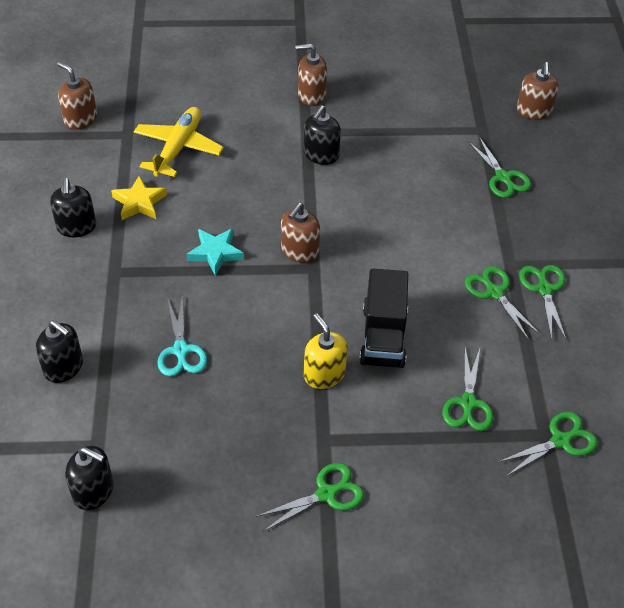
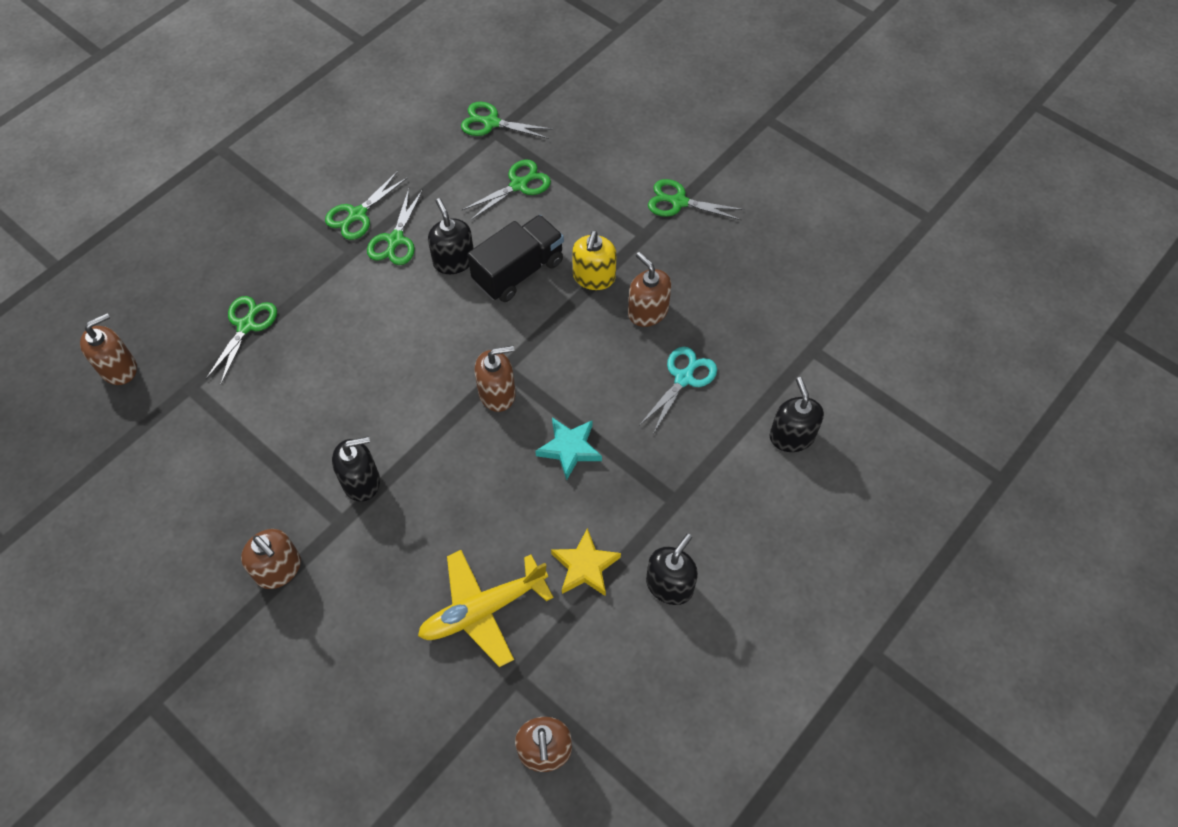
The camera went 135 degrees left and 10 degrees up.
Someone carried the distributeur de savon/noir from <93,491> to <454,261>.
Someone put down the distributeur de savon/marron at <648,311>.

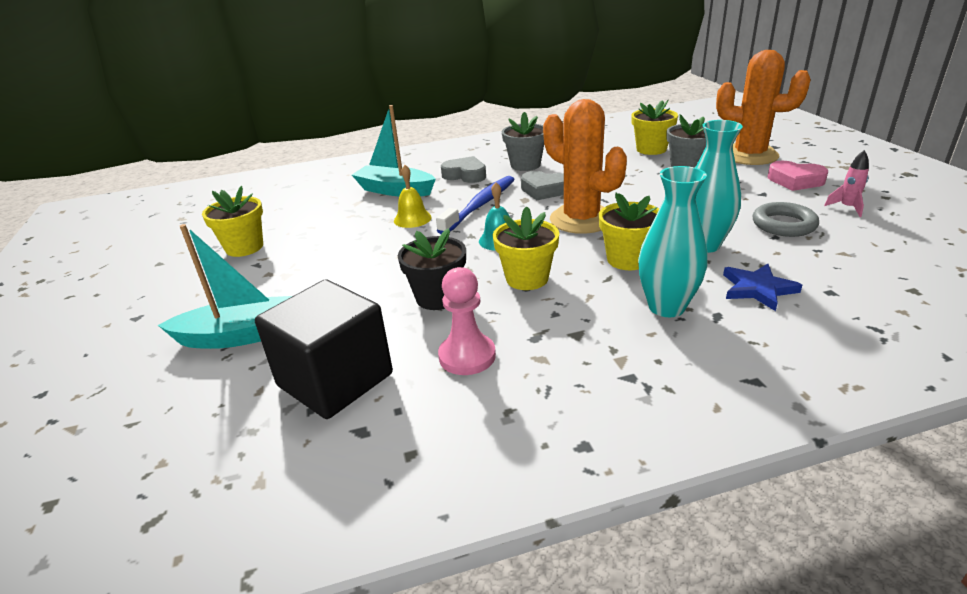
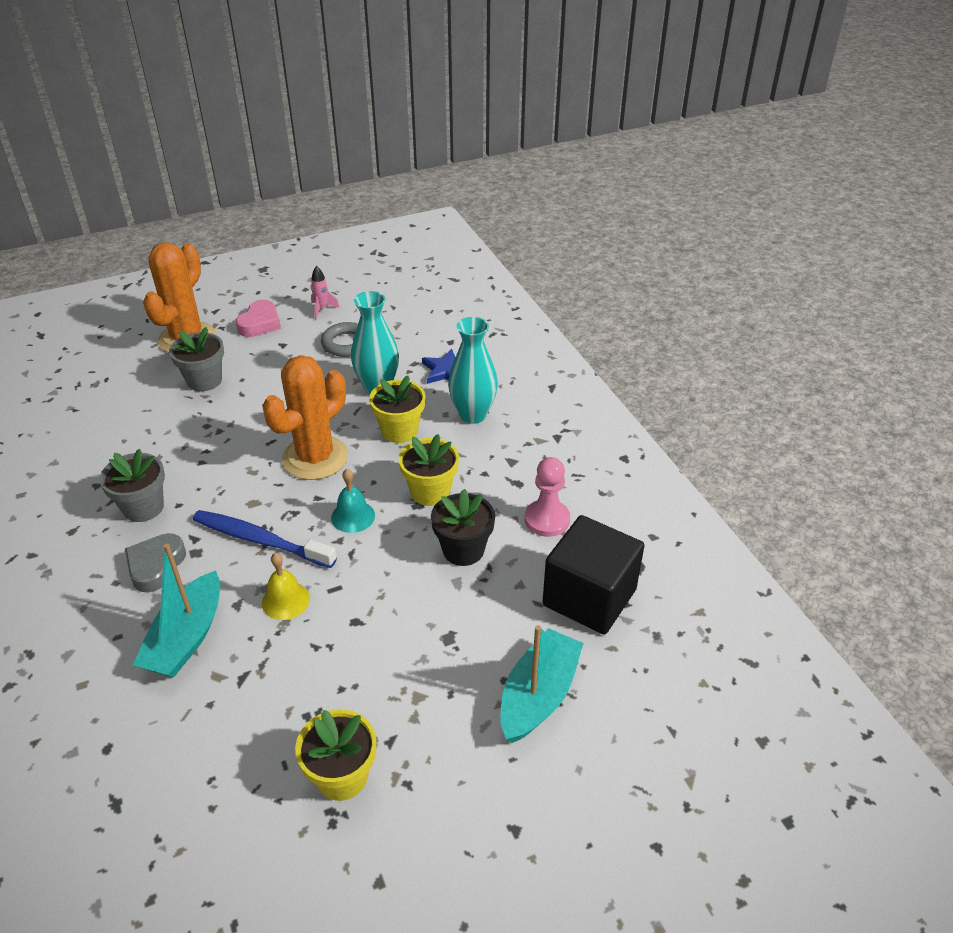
The camera went 100 degrees left and 10 degrees up.
Someone rotated the bateau/turquoise at <240,336> by 45 degrees clockwise.
Someone took away the cœur/gris at <544,190>.
Someone took away the pot de fleurs/jaune at <651,149>.

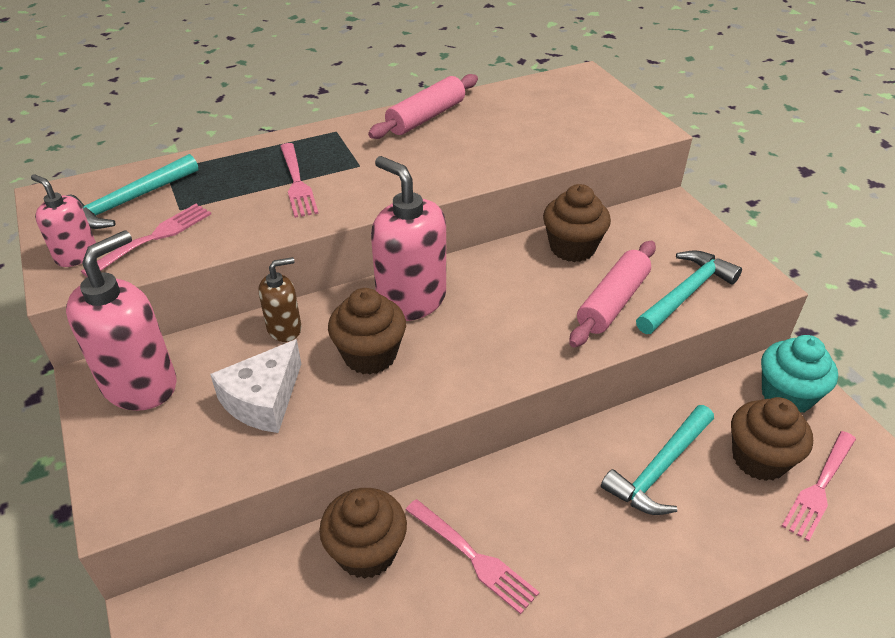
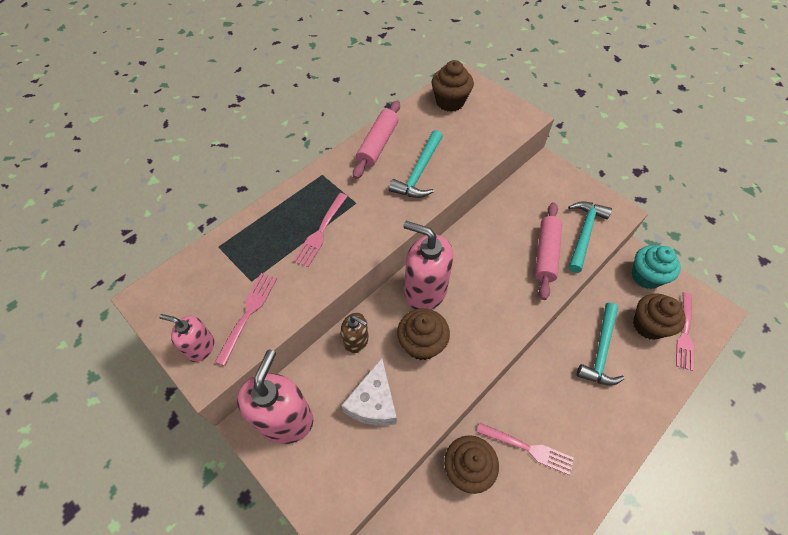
The camera went 20 degrees left and 15 degrees up.
Someone carried the marteau/turquoise from <129,202> to <419,172>.
Someone rotated the distributeur de savon/marron at <284,329> by 75 degrees clockwise.
Someone rotated the fourchette/rose at <296,182> by 60 degrees clockwise.
Someone carried the muffin/marron from <572,248> to <450,102>.

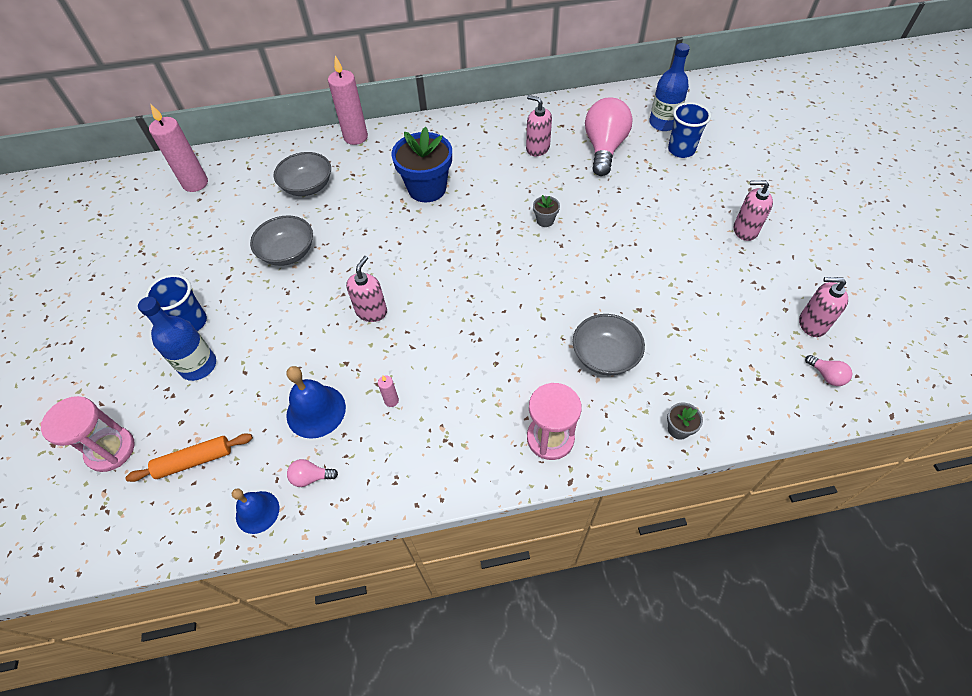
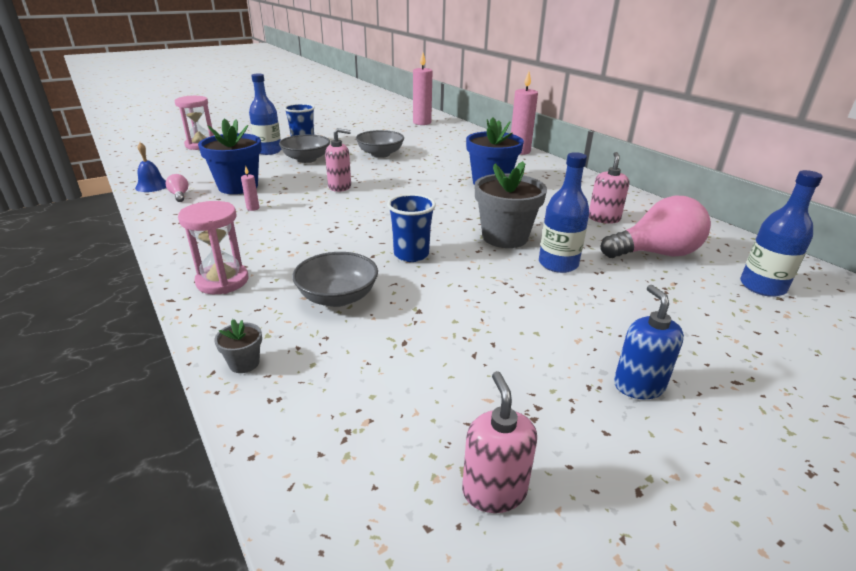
The camera went 65 degrees right and 25 degrees down.
Someone took away the rouleau à pâtisserie/orange at <194,461>.
Someone carried the bol/gris from <308,186> to <306,159>.
Someone swapped the cloche/bleu at <316,411> for the pot de fleurs/bleu at <238,187>.
Someone scaled the pot de fleurs/gris at <545,220> by 2.29.
Someone carried the gobelet/bleu from <681,150> to <411,254>.
Someone repainted the distributeur de savon/rose at <745,230>, which became the distributeur de savon/bleu at <638,385>.
Someone took away the ampoule/rose at <826,376>.
Someone put down the bouteille/bleu at <558,264>.

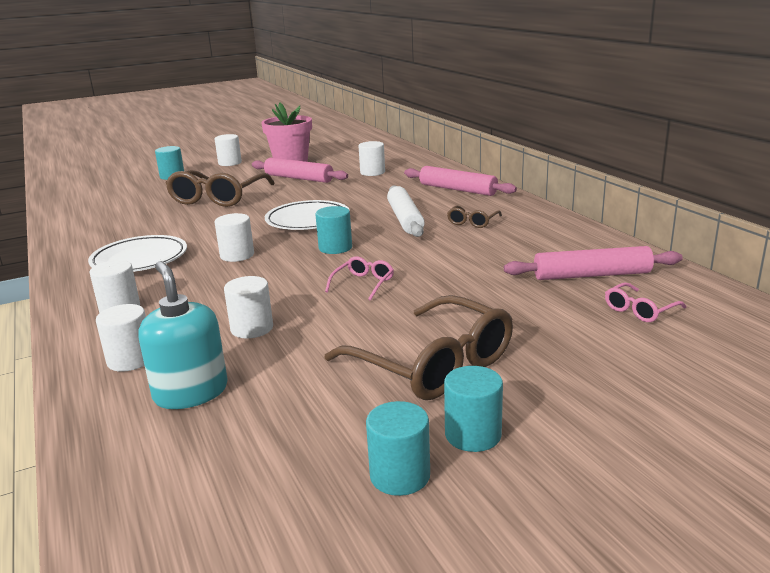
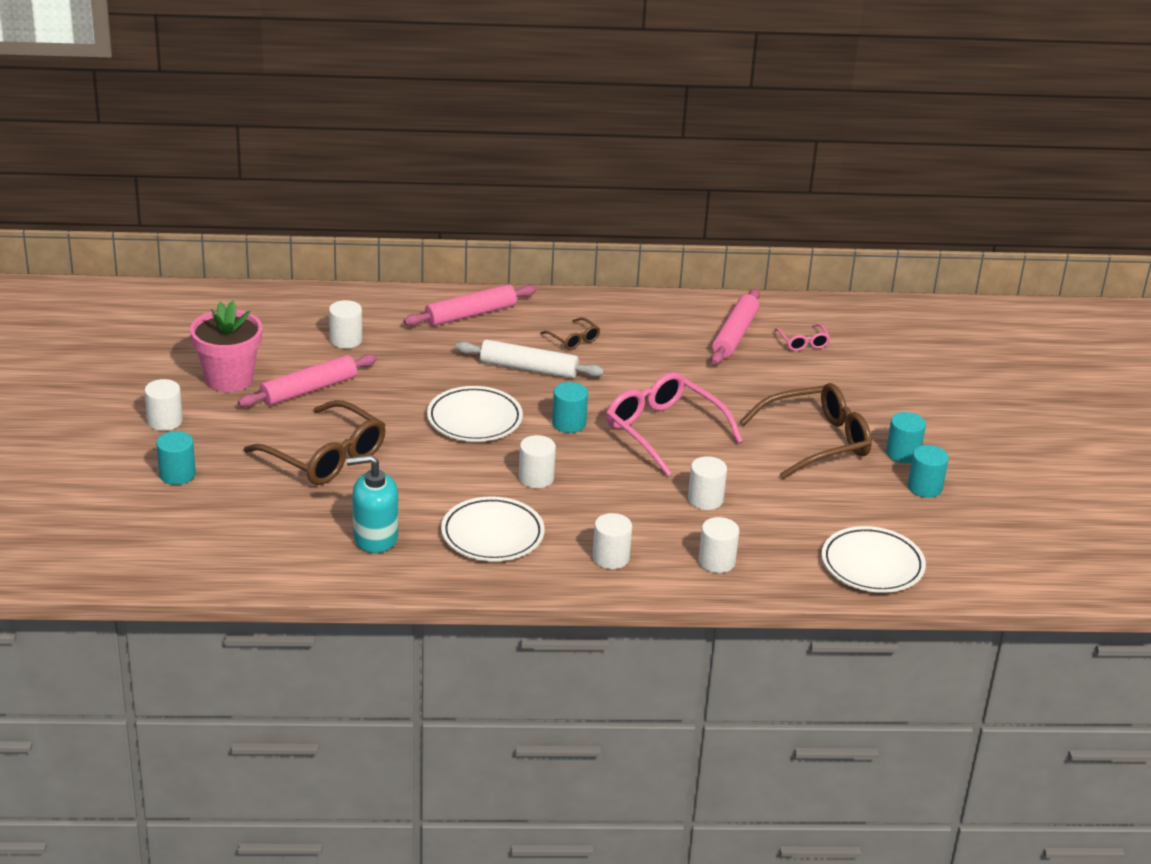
The camera went 70 degrees left and 10 degrees up.
Someone carried the distributeur de savon/turquoise from <191,392> to <375,537>.
Someone scaled the lunettes/rose at <363,284> by 2.16.
Someone put down the assiette/blanc at <872,565>.

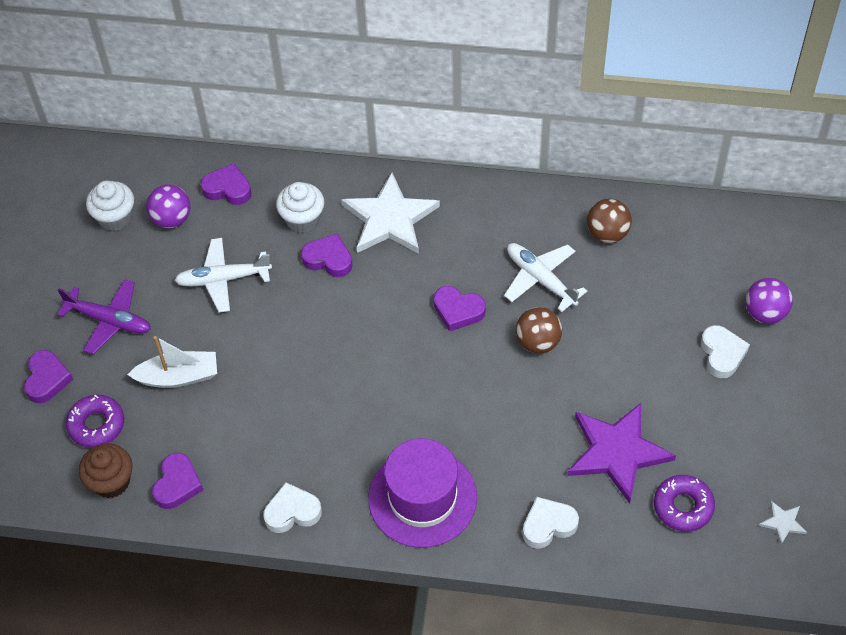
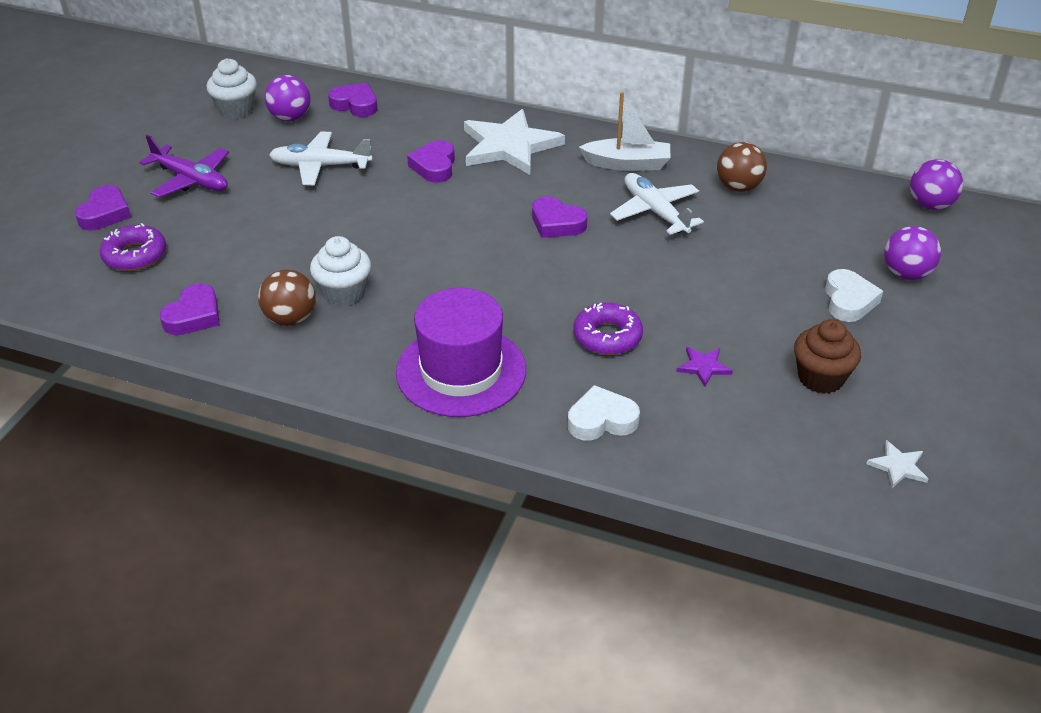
The camera went 10 degrees right and 15 degrees down.
Someone carried the muffin/marron from <111,481> to <820,378>.
Someone carried the bateau/blanc from <178,376> to <627,164>.
Someone took away the cœur/blanc at <292,512>.
Someone carried the muffin/blanc from <302,219> to <344,293>.
Someone rotated the cœur/violet at <328,259> by 120 degrees counterclockwise.
Someone carried the balle/marron from <538,342> to <290,318>.
Someone scaled the étoile/violet at <617,452> by 0.42.
Someone carried the beignet/violet from <683,506> to <607,336>.
Someone put down the balle/violet at <930,205>.

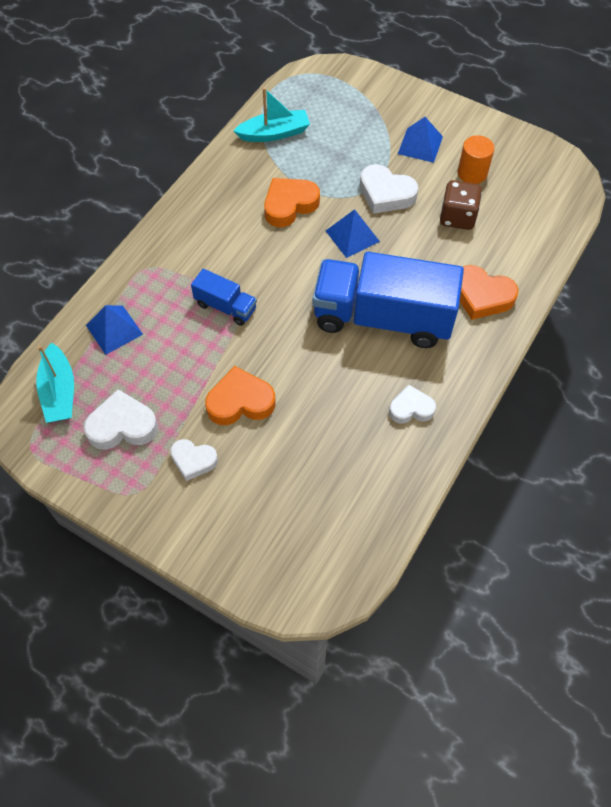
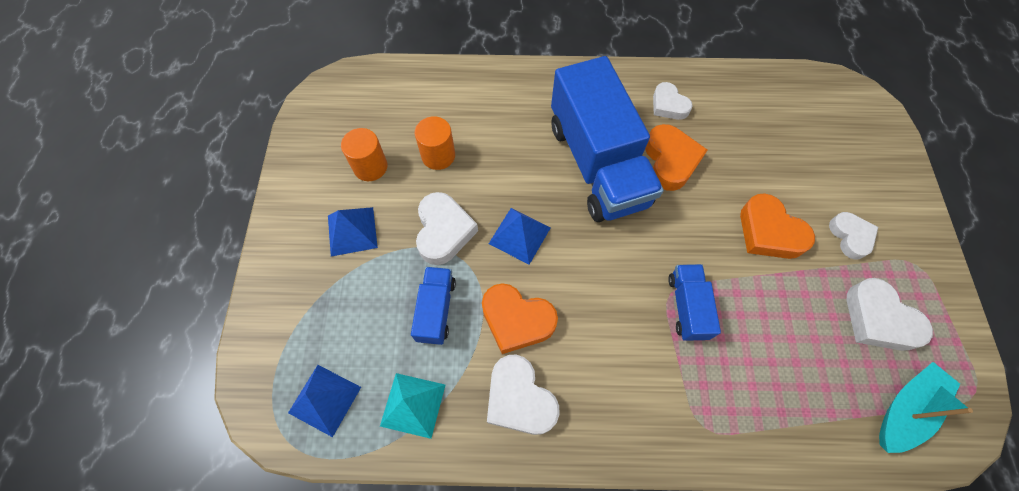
The camera went 120 degrees left and 5 degrees up.
Someone carried the pyramide/bleu from <114,329> to <325,400>.
Someone swapped the bateau/turquoise at <274,133> for the pyramide/turquoise at <413,405>.
Someone swapped the dé/marron at <457,217> for the cylindre/orange at <438,155>.
Someone carried the cœur/orange from <481,296> to <670,161>.
Someone put down the camion/bleu at <436,310>.
Someone put down the cœur/blanc at <519,398>.

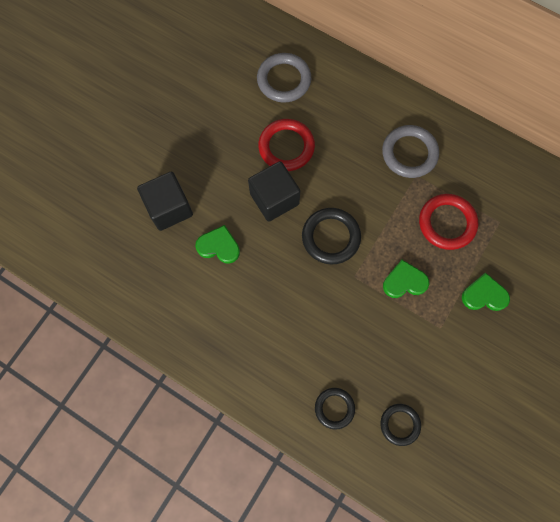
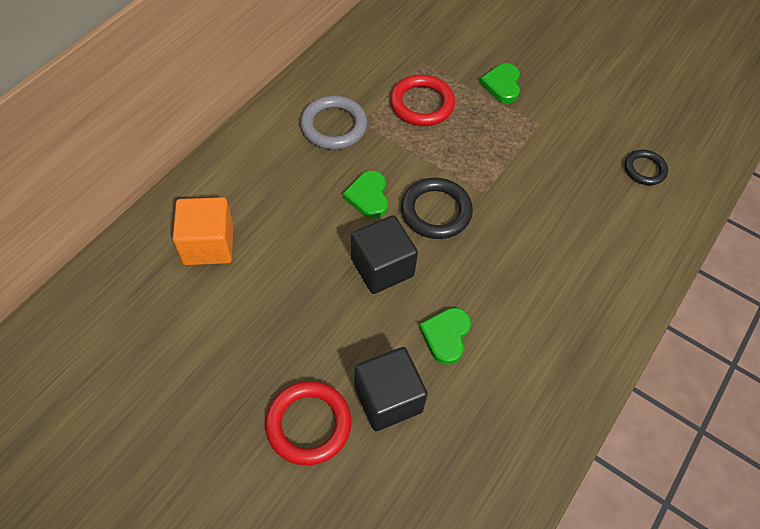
The camera went 90 degrees left and 15 degrees down.
Someone swapped the anneau/gris at <284,80> for the cube/orange at <208,244>.
Someone carried the anneau/rouge from <286,147> to <308,424>.
Someone took away the anneau/noir at <334,408>.
Someone carried the cœur/vert from <404,281> to <368,196>.

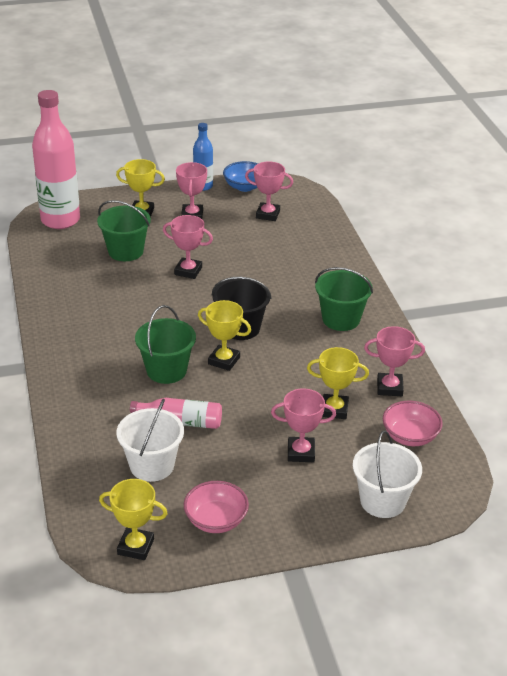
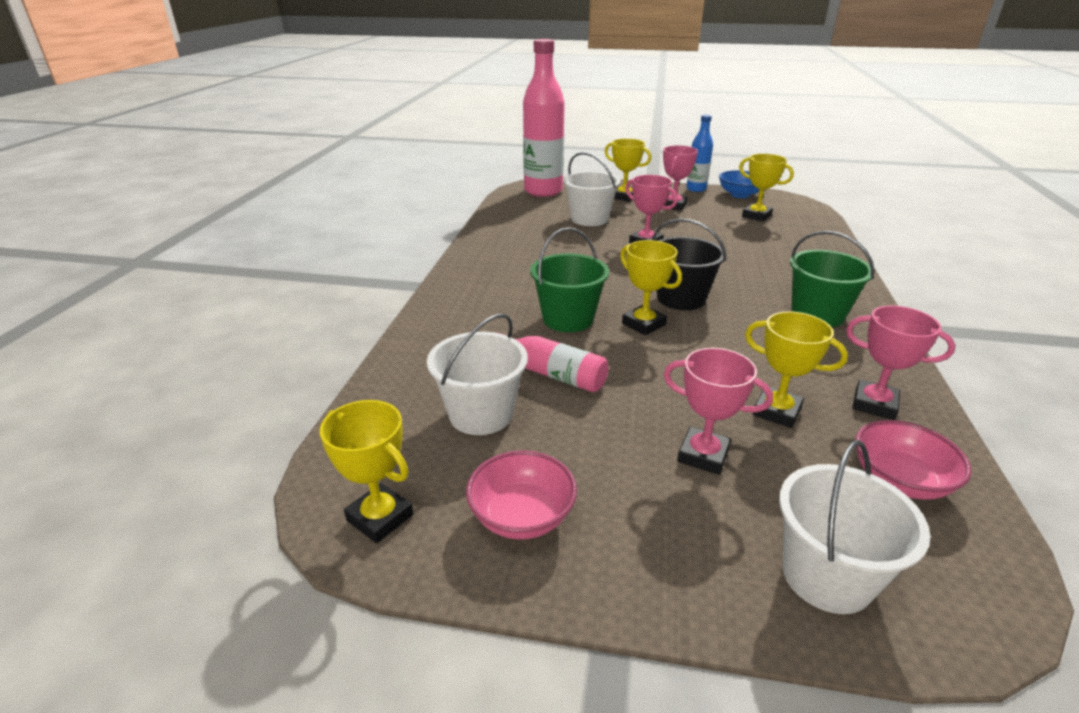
The camera went 25 degrees right and 5 degrees down.
Someone repainted the seau/vert at <126,251>, which became the seau/blanc at <589,219>.
Someone repainted the trophée/rose at <268,214>, which became the trophée/jaune at <756,216>.

